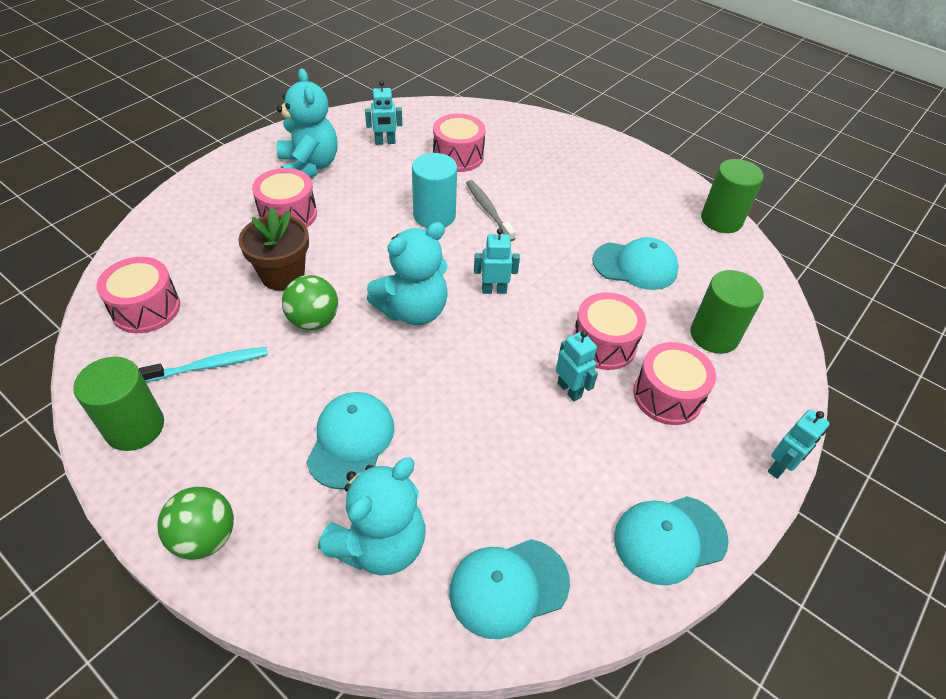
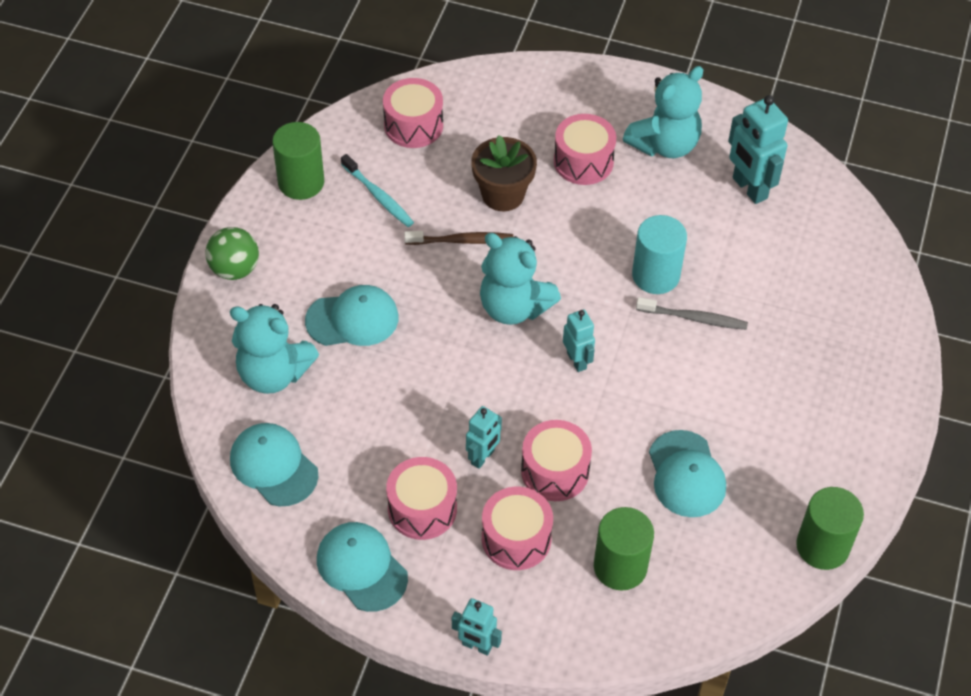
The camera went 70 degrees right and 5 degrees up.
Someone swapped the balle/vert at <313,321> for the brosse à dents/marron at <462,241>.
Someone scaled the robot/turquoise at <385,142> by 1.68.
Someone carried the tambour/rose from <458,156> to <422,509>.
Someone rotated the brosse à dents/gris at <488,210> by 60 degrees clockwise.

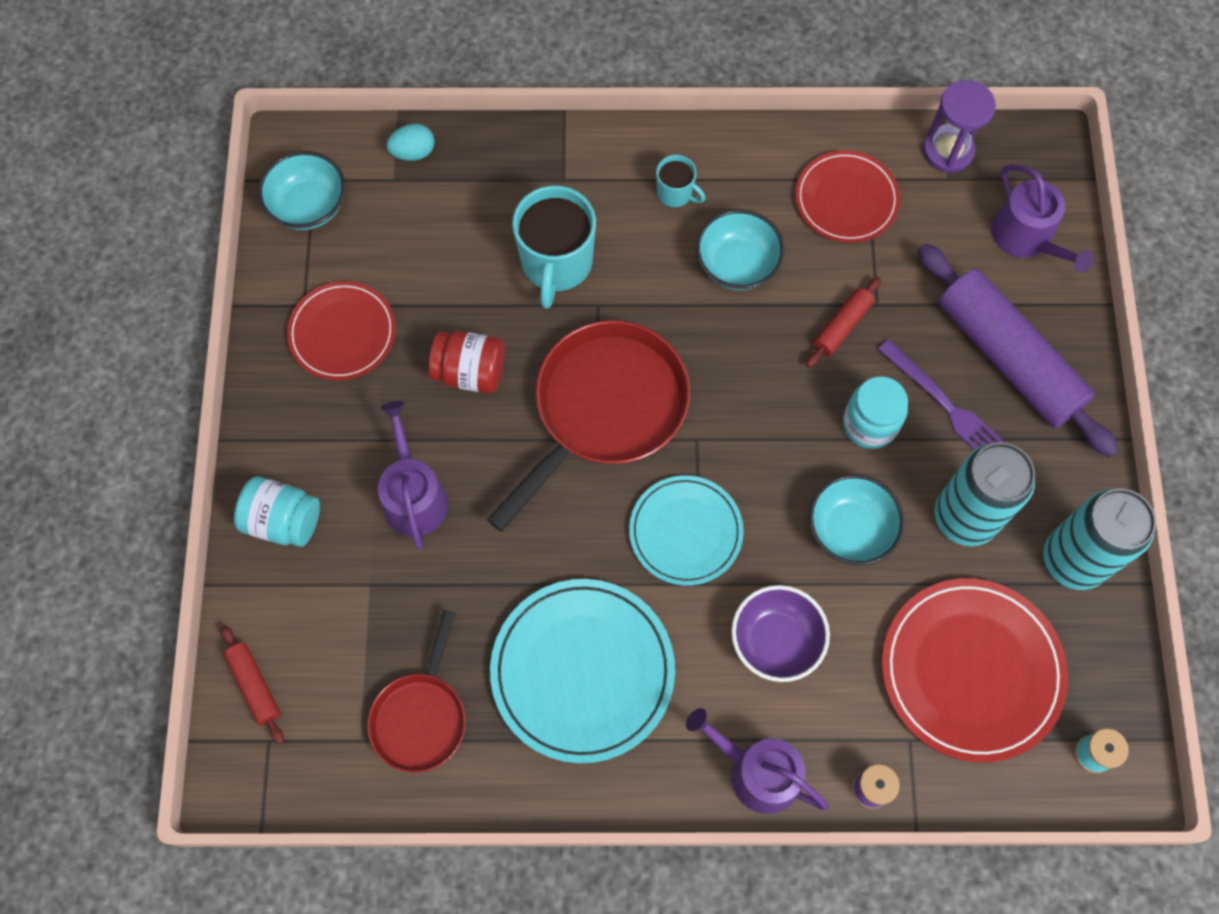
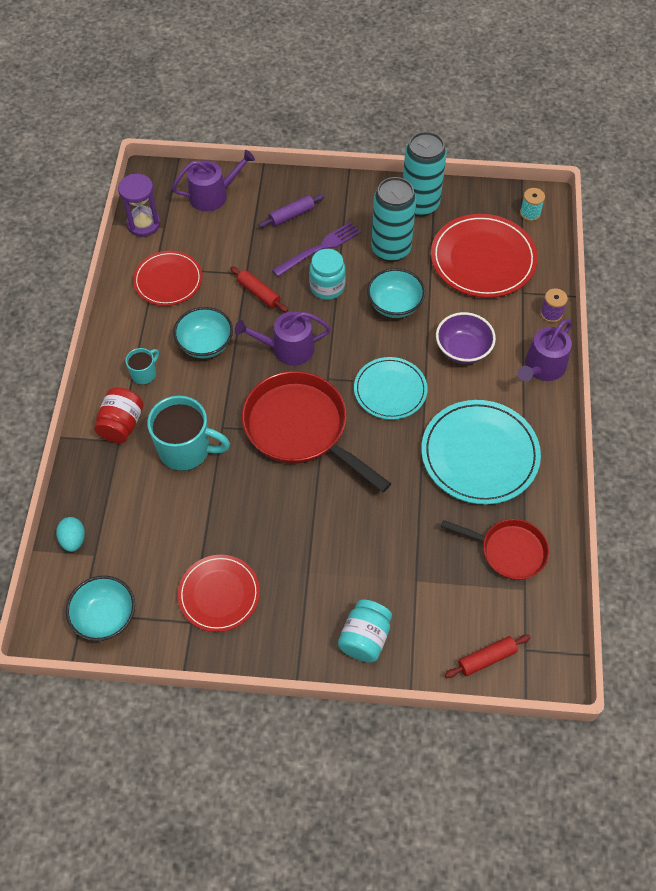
The camera went 85 degrees left and 10 degrees down.
Someone carried the arrosoir/violet from <413,495> to <287,348>.
Someone carried the bocal/rouge from <470,372> to <121,424>.
Someone scaled the rouleau à pâtisserie/violet at <1008,357> by 0.44.

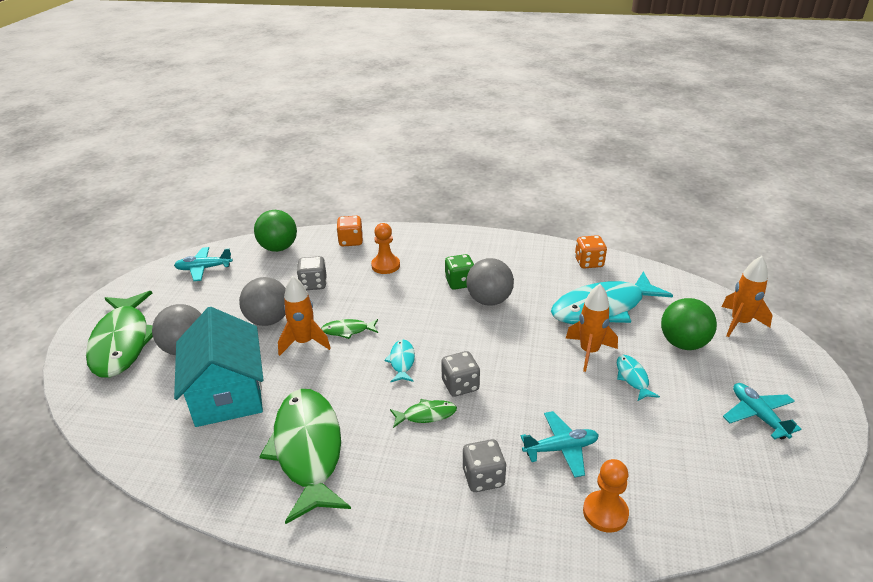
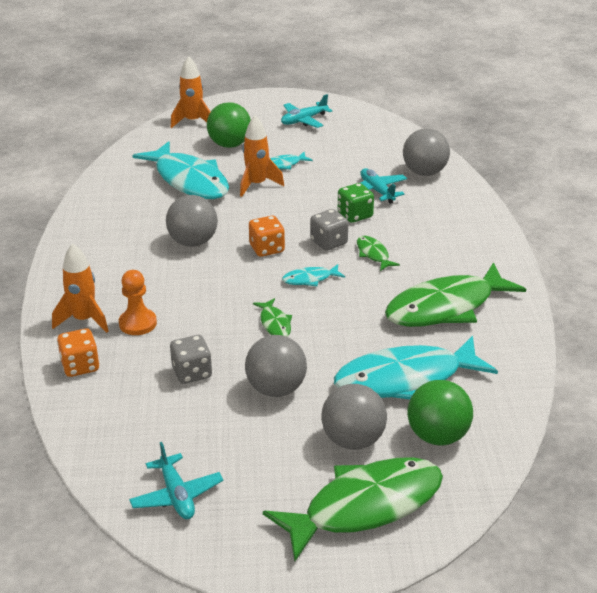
The camera went 105 degrees left and 0 degrees up.
Someone swapped the maison/turquoise at <227,393> for the poisson/turquoise at <406,379>.
Someone carried the balle/vert from <278,248> to <437,436>.
Someone carried the fusée/orange from <304,342> to <84,320>.
Someone carried the dé/vert from <460,282> to <355,215>.
Someone took away the dé/gris at <483,477>.
Someone carried the dé/orange from <589,262> to <267,249>.
Someone swapped the pion/orange at <605,512> for the balle/gris at <424,172>.

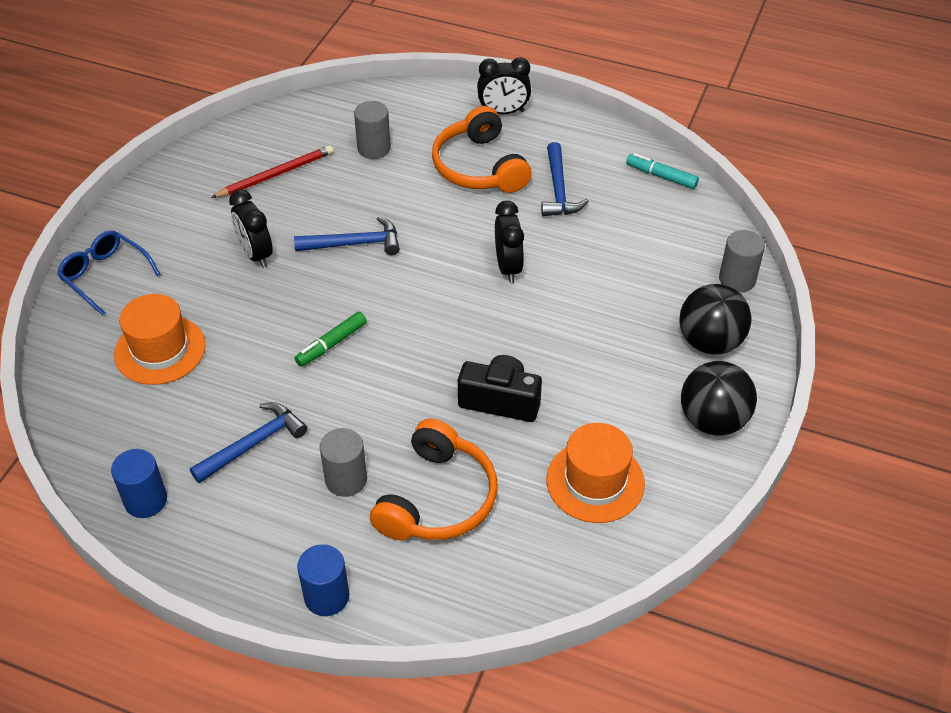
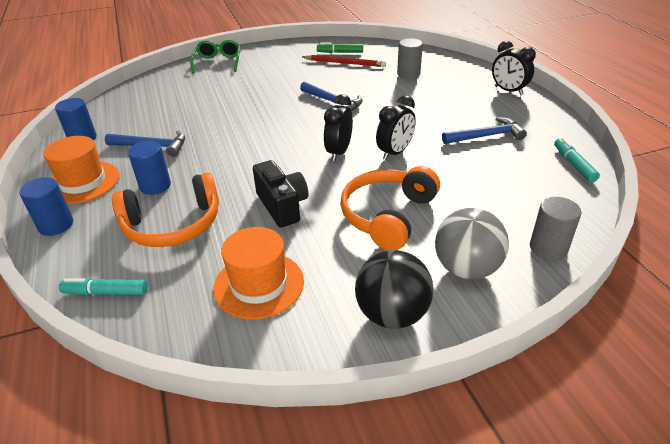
The camera went 50 degrees right and 10 degrees down.
Someone repainted the lunettes/bleu at <105,275>, which became the lunettes/vert at <218,62>.
Someone carried the chapeau/orange from <160,350> to <83,182>.
Someone carried the réveil/noir from <256,254> to <339,152>.
Someone carried the feutre/vert from <331,344> to <340,52>.
Someone repainted the cylindre/gris at <346,479>, which became the cylindre/bleu at <155,186>.
Someone carried the casque audio/orange from <479,167> to <387,215>.
Someone rotated the marteau/bleu at <558,190> by 150 degrees counterclockwise.
Someone repainted the balle/noir at <710,342>, which became the balle/gris at <466,268>.
Someone put down the feutre/turquoise at <106,292>.

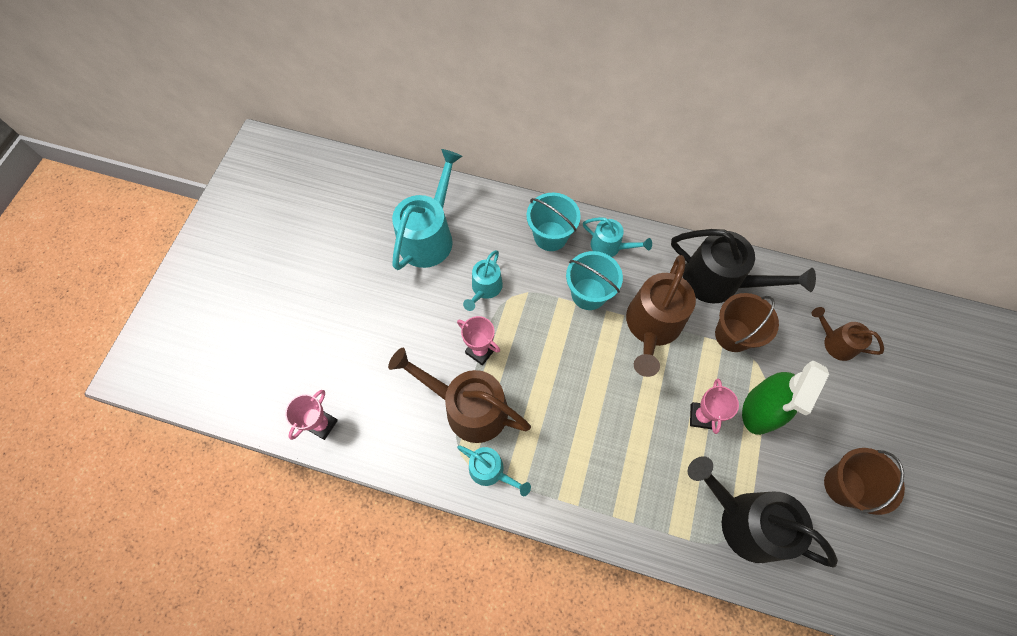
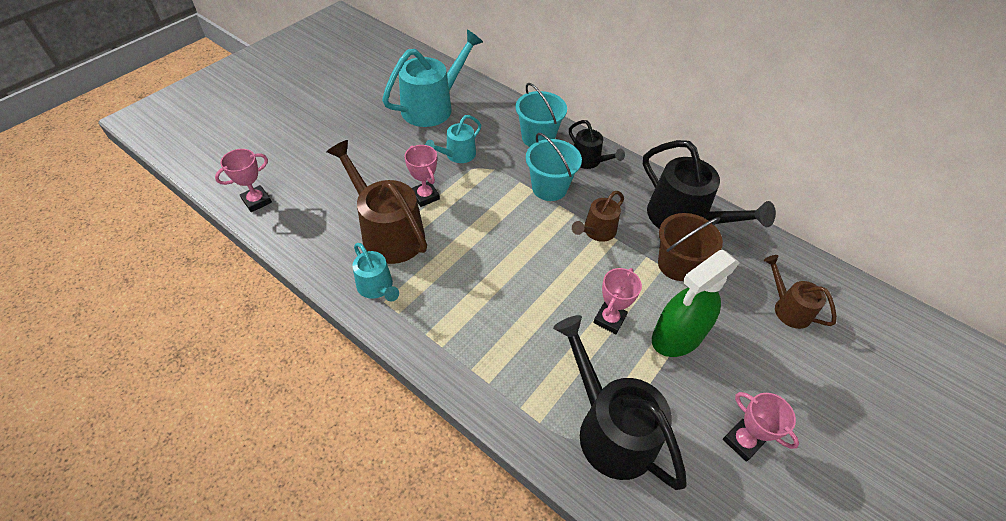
The camera went 20 degrees right and 15 degrees down.
Someone repainted the arrosoir/turquoise at <610,246>, which became the arrosoir/noir at <589,161>.
Someone scaled the arrosoir/marron at <651,327> by 0.55.
Someone swapped the seau/marron at <844,485> for the trophée/rose at <742,441>.

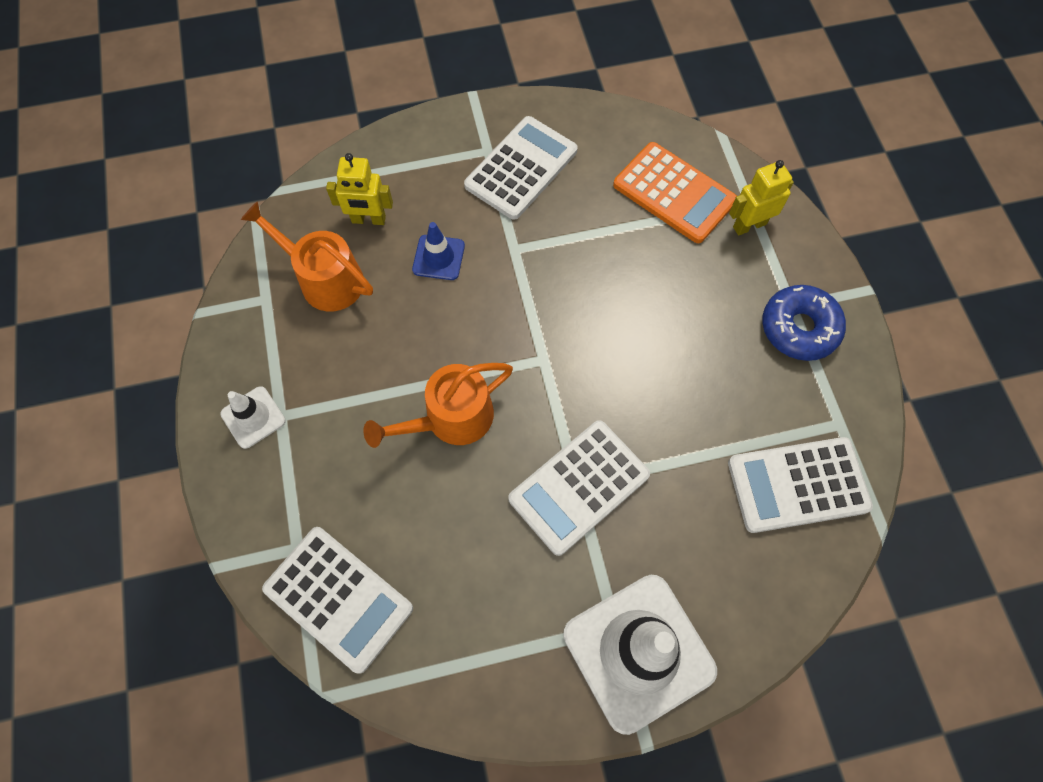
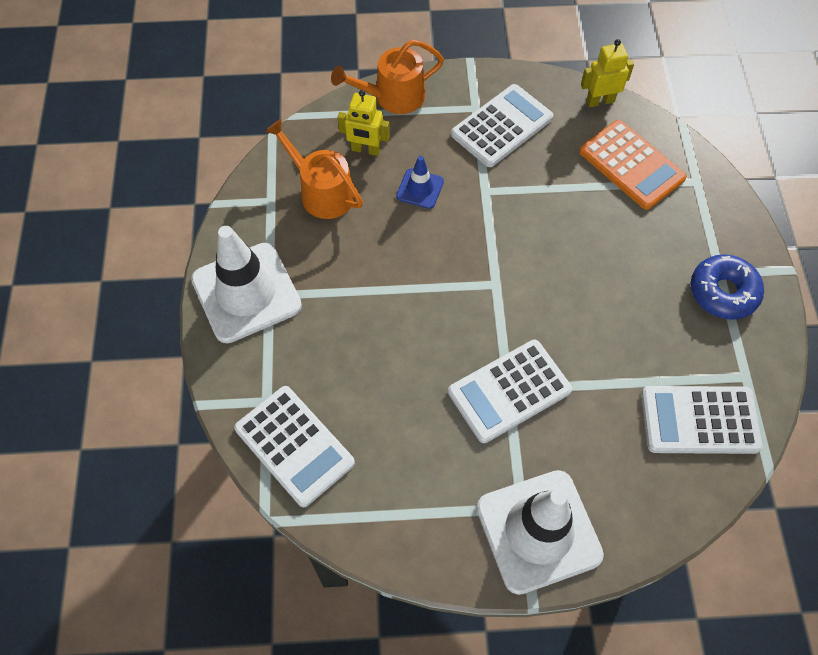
The camera went 10 degrees right and 5 degrees down.
Someone scaled the cône de chantier/blanc at <253,417> by 2.12.
Someone carried the arrosoir/orange from <451,418> to <393,97>.
Someone carried the robot/jaune from <749,225> to <600,101>.

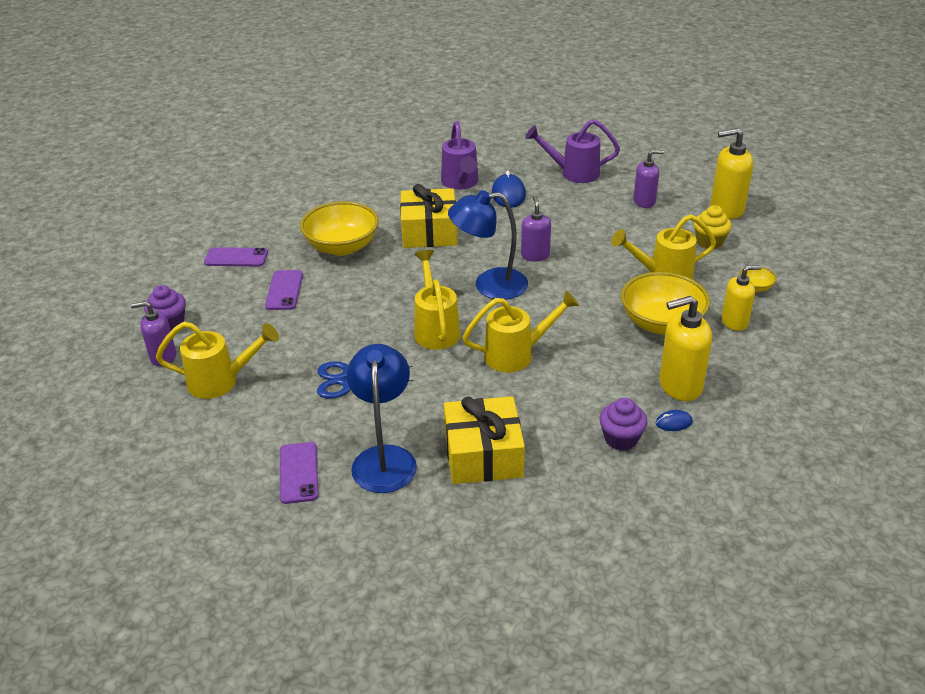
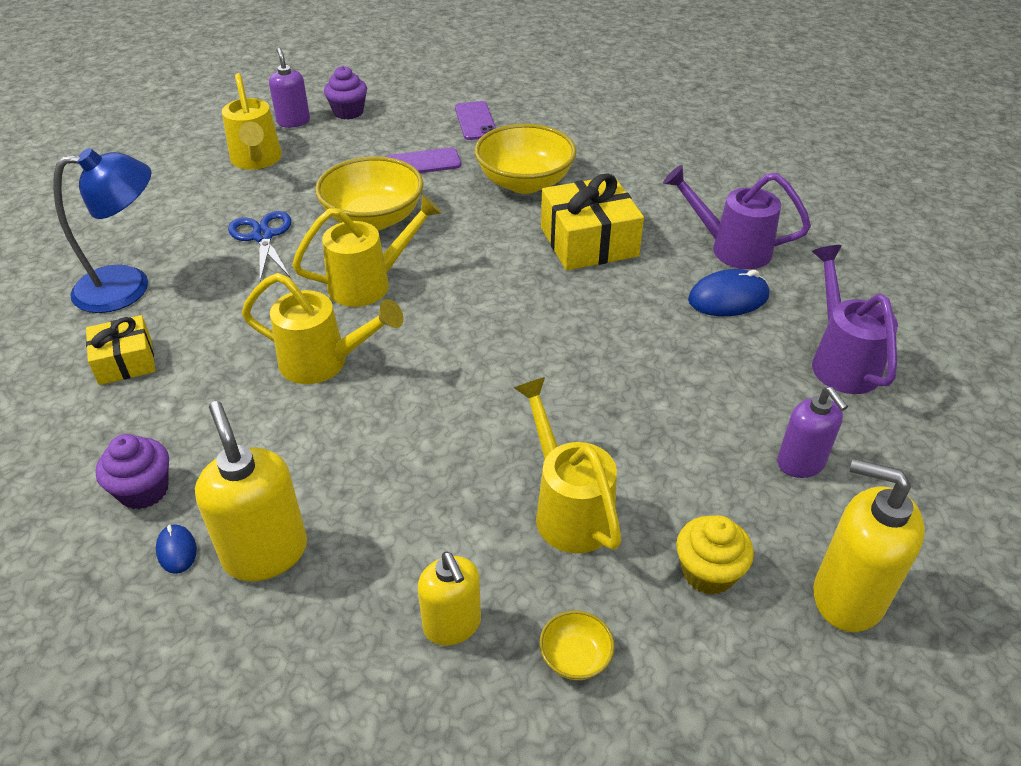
The camera went 75 degrees right and 5 degrees up.
Someone took away the téléphone/violet at <298,473>.
Someone rotated the arrosoir/violet at <461,183> by 45 degrees clockwise.
Someone scaled the cadeau/jaune at <483,455> by 0.60.
Someone took away the lampe/bleu at <489,285>.
Someone rotated the arrosoir/jaune at <517,354> by 45 degrees counterclockwise.
Someone took away the distributeur de savon/violet at <535,255>.
Someone carried the bol/jaune from <661,323> to <373,218>.
Someone rotated the distributeur de savon/jaune at <726,209> by 45 degrees counterclockwise.

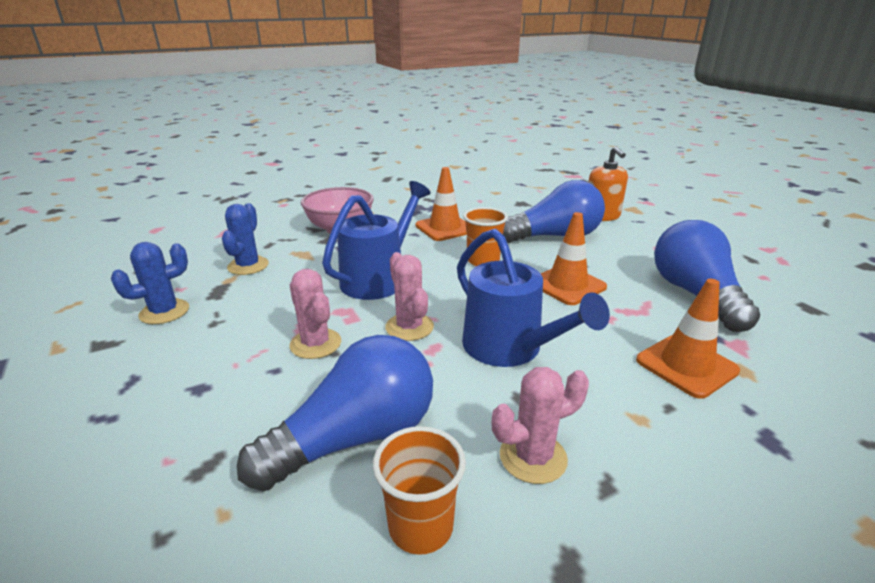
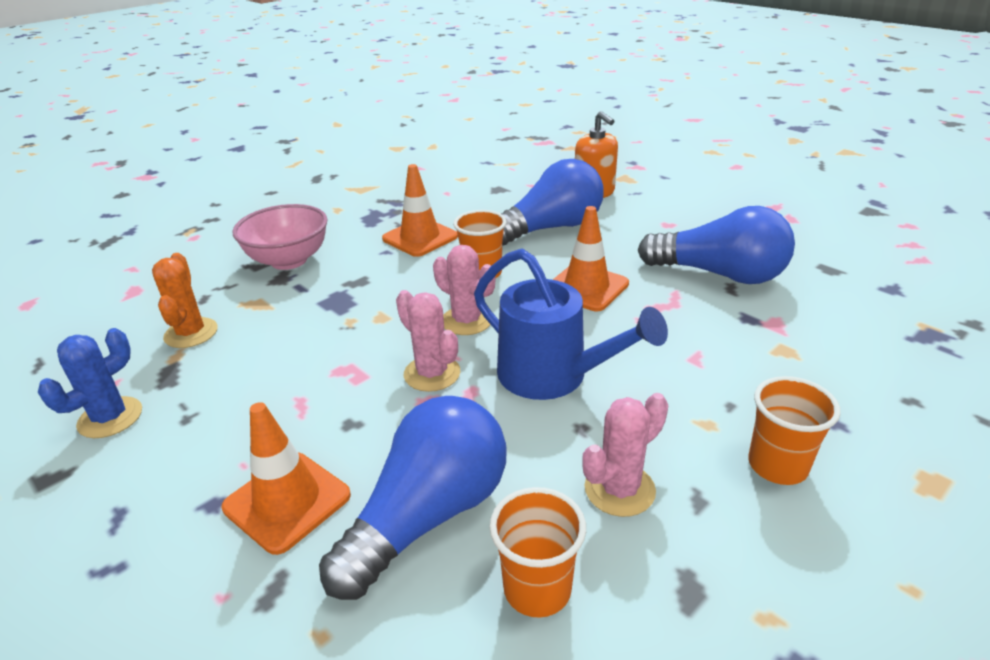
The camera went 15 degrees left and 5 degrees up.
Someone repainted the cactus/bleu at <248,266>, which became the cactus/orange at <191,333>.
Someone carried the cactus/rose from <315,344> to <466,321>.
Someone took away the arrosoir/bleu at <379,278>.
Someone carried the cône de chantier/orange from <686,365> to <287,501>.
Someone rotated the ampoule/bleu at <695,295> by 135 degrees clockwise.
Someone put down the gobelet/orange at <777,466>.

